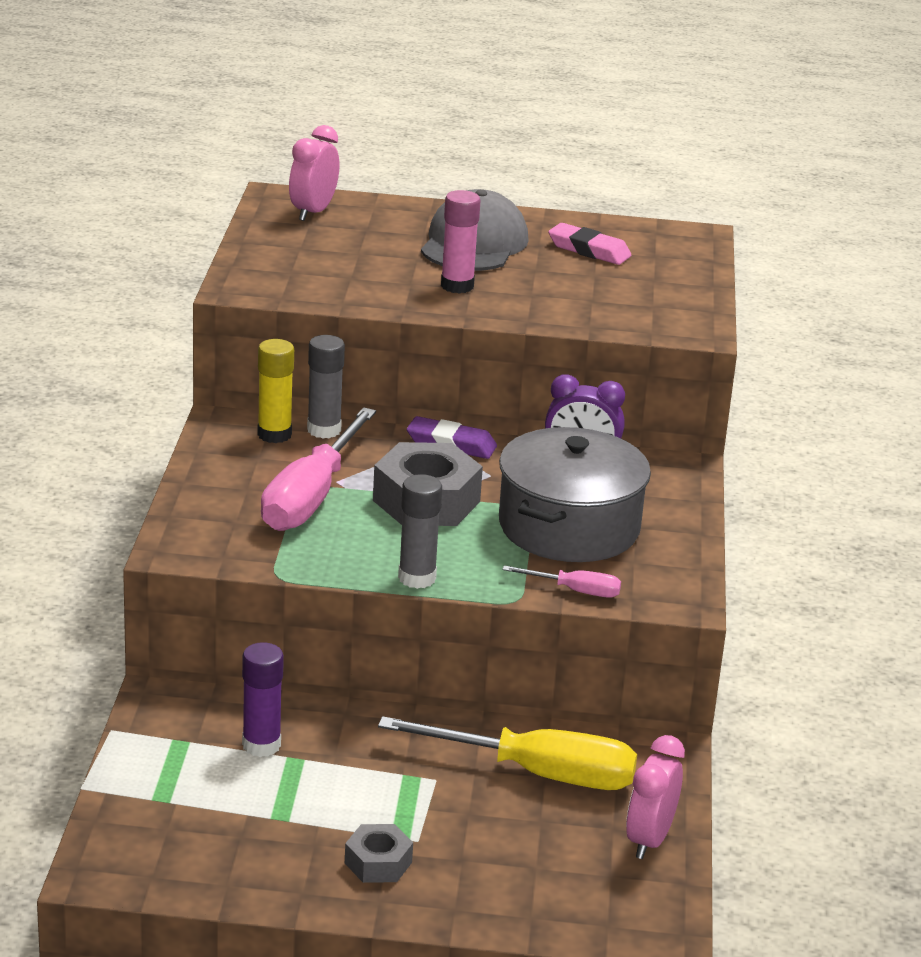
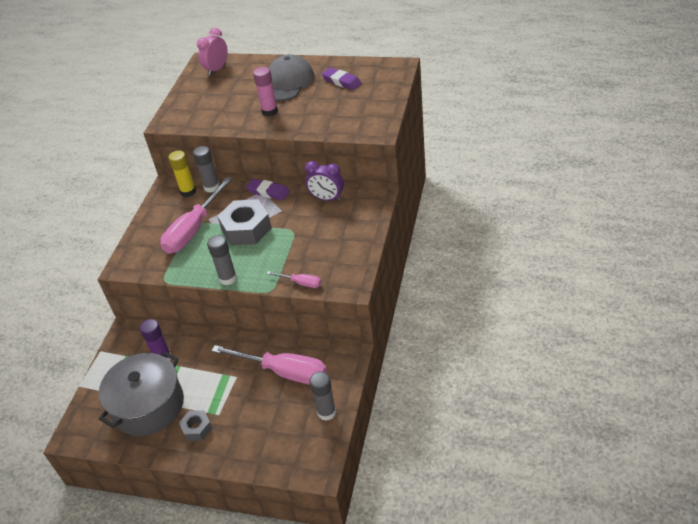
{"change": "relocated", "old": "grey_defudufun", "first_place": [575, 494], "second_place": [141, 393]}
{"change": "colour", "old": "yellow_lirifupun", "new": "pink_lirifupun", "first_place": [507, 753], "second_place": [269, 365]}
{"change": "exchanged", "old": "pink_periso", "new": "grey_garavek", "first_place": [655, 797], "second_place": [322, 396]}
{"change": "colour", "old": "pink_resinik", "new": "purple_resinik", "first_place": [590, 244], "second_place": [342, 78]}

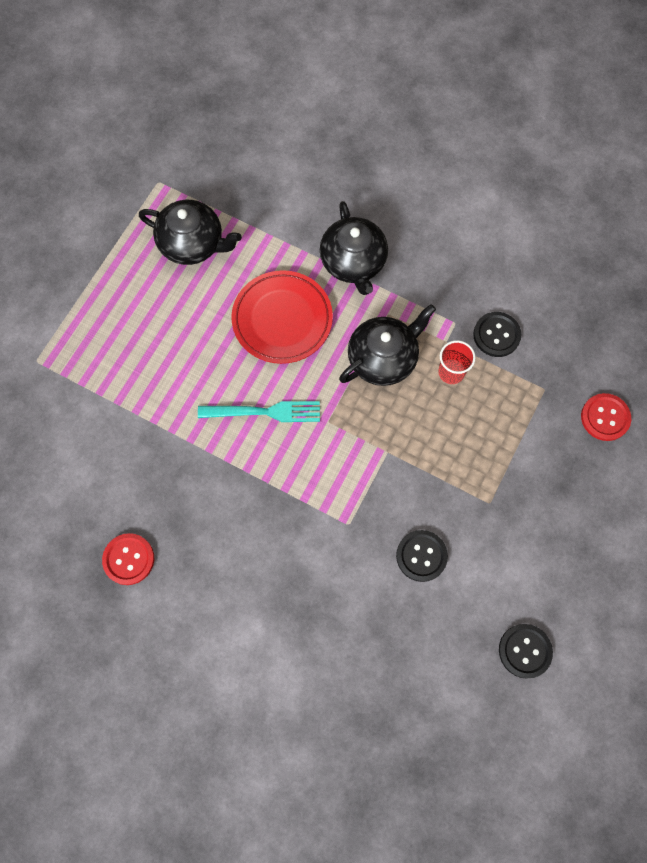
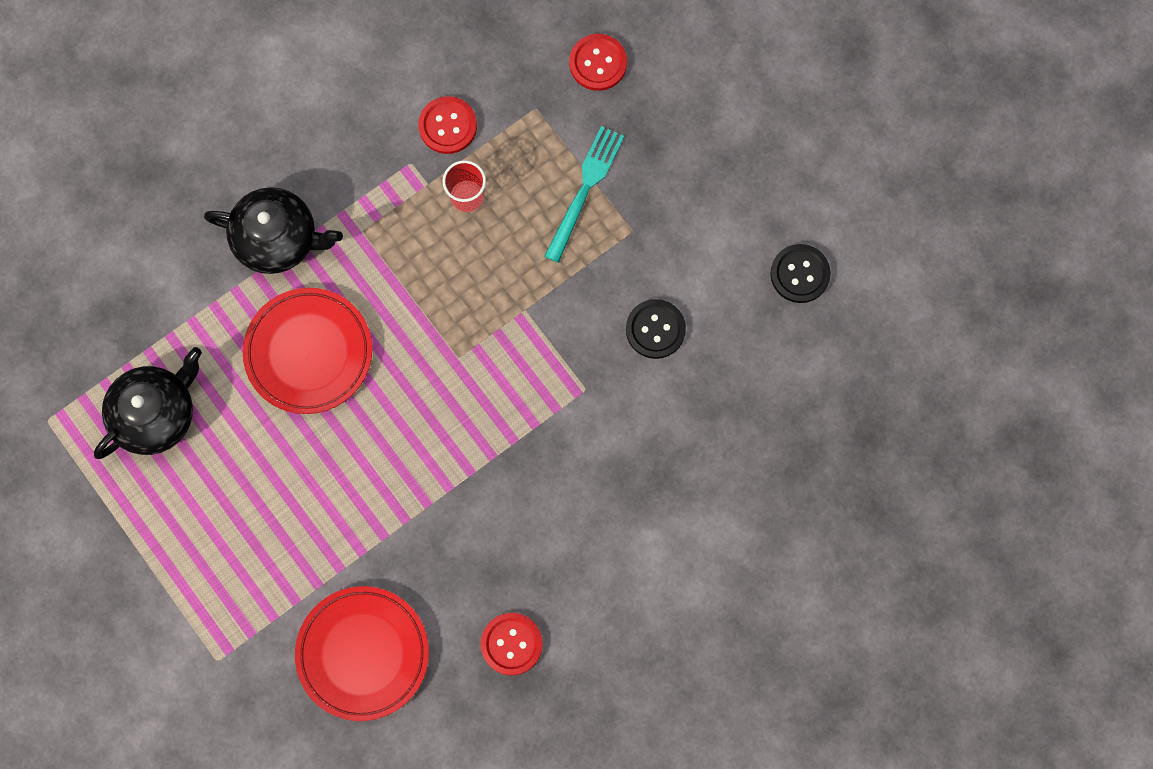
{"change": "appeared", "new": "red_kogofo", "second_place": [362, 653]}
{"change": "colour", "old": "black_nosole", "new": "red_nosole", "first_place": [497, 334], "second_place": [447, 125]}
{"change": "relocated", "old": "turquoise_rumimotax", "first_place": [259, 411], "second_place": [584, 194]}
{"change": "missing", "old": "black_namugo", "first_place": [387, 345]}

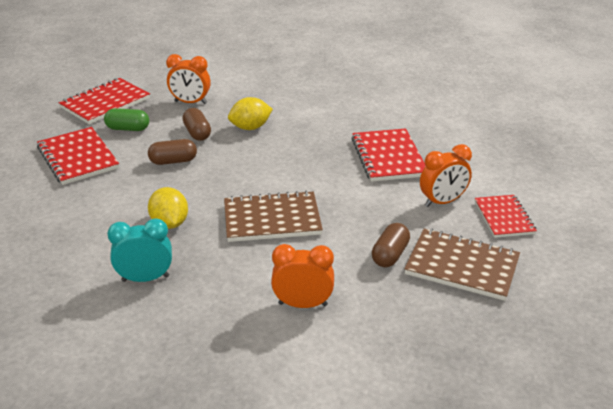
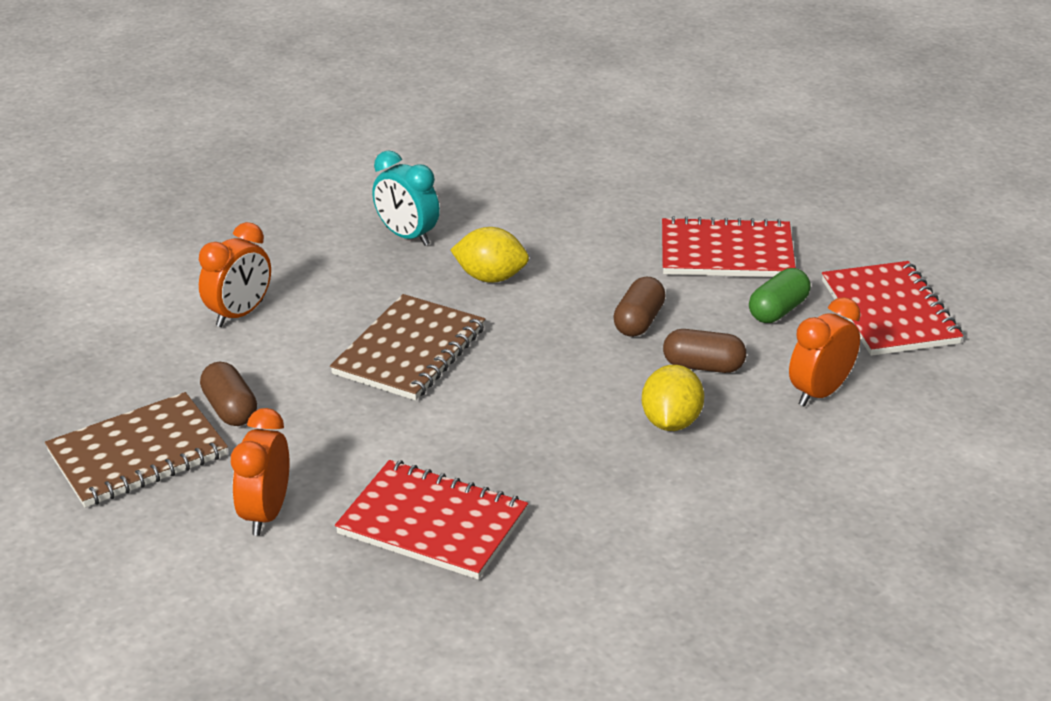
{"change": "spun", "old": "turquoise_periso", "first_place": [139, 250], "second_place": [406, 198], "degrees": 105}
{"change": "missing", "old": "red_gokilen", "first_place": [506, 216]}

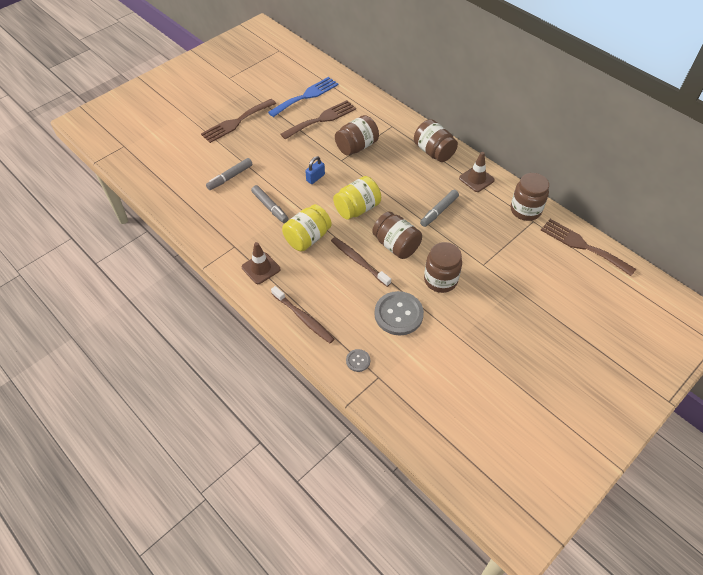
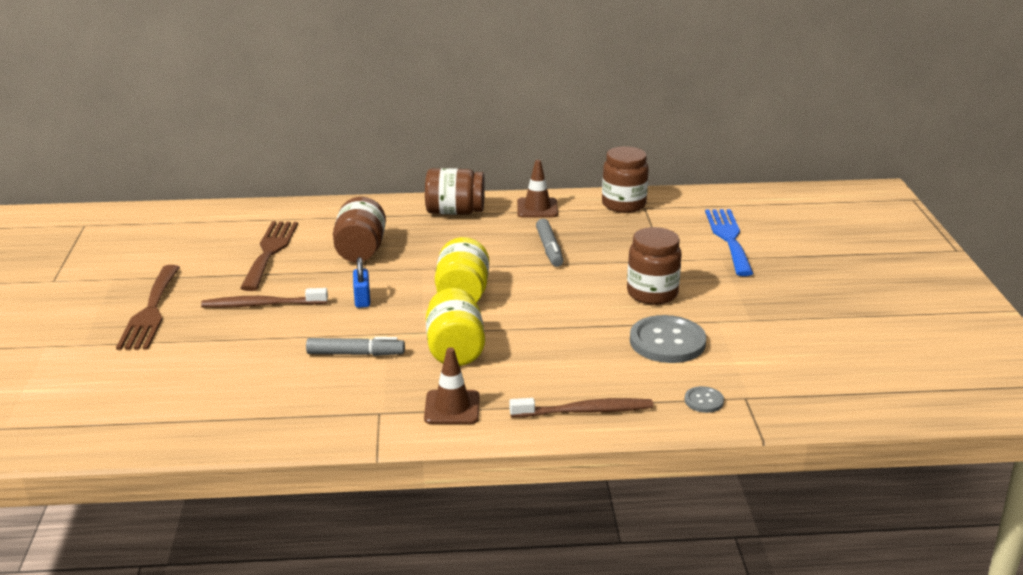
{"change": "relocated", "old": "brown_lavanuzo", "first_place": [361, 262], "second_place": [264, 298]}
{"change": "relocated", "old": "blue_rumimotax", "first_place": [303, 97], "second_place": [729, 242]}
{"change": "missing", "old": "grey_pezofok", "first_place": [229, 174]}
{"change": "missing", "old": "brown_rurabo", "first_place": [397, 235]}
{"change": "missing", "old": "brown_rumimotax", "first_place": [588, 247]}

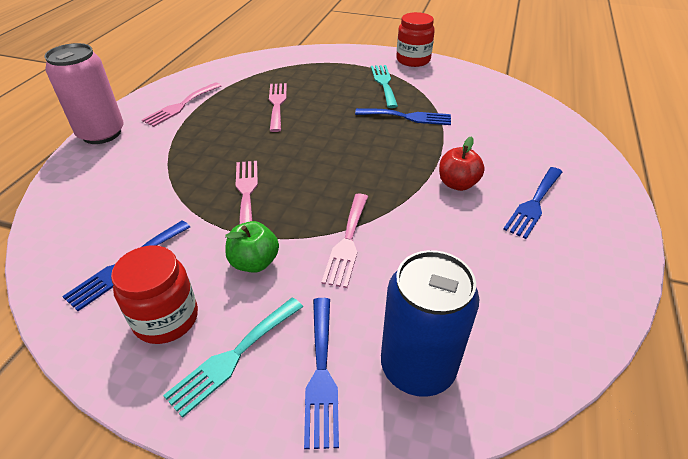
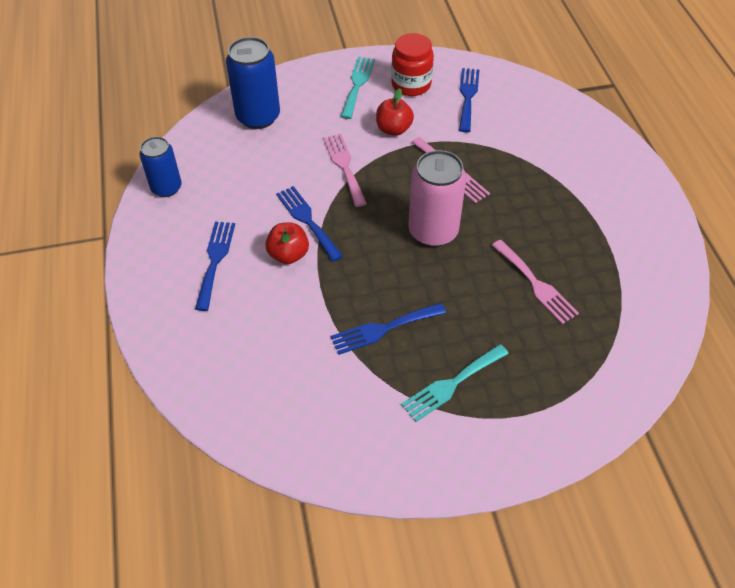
{"change": "appeared", "new": "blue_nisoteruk", "second_place": [160, 167]}
{"change": "relocated", "old": "blue_rumimotax", "first_place": [321, 373], "second_place": [309, 224]}
{"change": "colour", "old": "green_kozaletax", "new": "red_kozaletax", "first_place": [252, 247], "second_place": [395, 112]}
{"change": "spun", "old": "turquoise_rumimotax", "first_place": [384, 86], "second_place": [455, 383], "degrees": 90}
{"change": "relocated", "old": "pink_nisoteruk", "first_place": [84, 93], "second_place": [437, 198]}
{"change": "missing", "old": "pink_rumimotax", "first_place": [181, 104]}
{"change": "missing", "old": "red_rurabo", "first_place": [415, 39]}

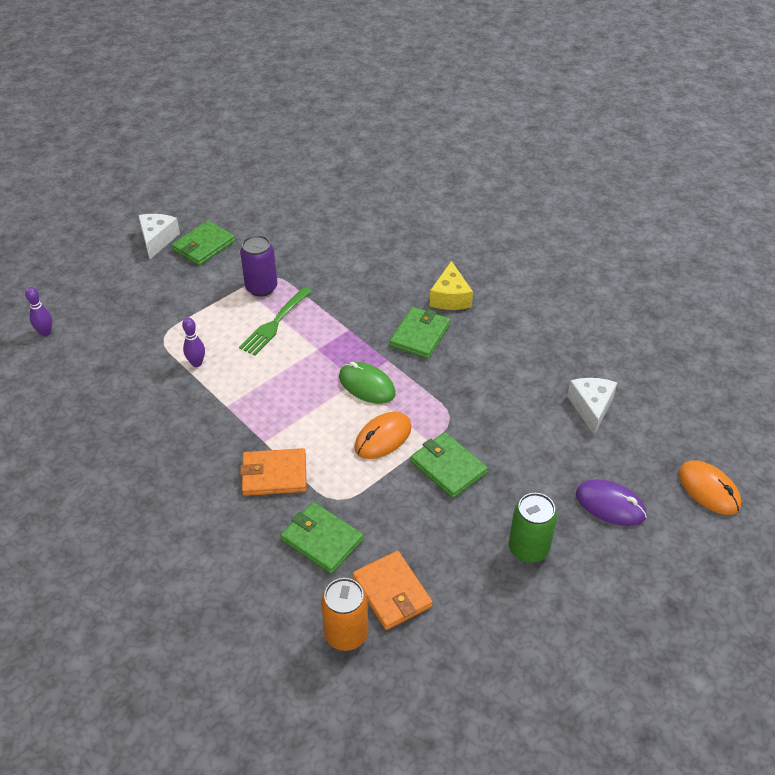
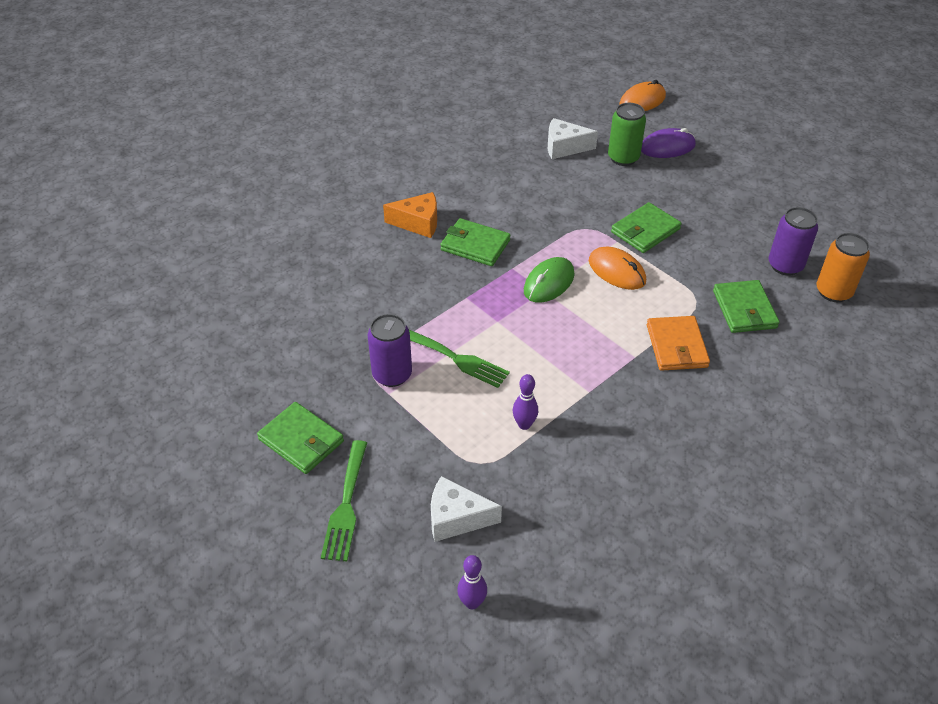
{"change": "appeared", "new": "green_rumimotax", "second_place": [344, 500]}
{"change": "colour", "old": "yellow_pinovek", "new": "orange_pinovek", "first_place": [451, 285], "second_place": [410, 215]}
{"change": "relocated", "old": "white_pinovek", "first_place": [159, 236], "second_place": [466, 509]}
{"change": "relocated", "old": "green_nisoteruk", "first_place": [533, 528], "second_place": [627, 134]}
{"change": "spun", "old": "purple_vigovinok", "first_place": [611, 502], "second_place": [668, 143], "degrees": 45}
{"change": "spun", "old": "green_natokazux", "first_place": [322, 538], "second_place": [746, 306], "degrees": -45}
{"change": "exchanged", "old": "orange_natokazux", "new": "purple_nisoteruk", "first_place": [393, 590], "second_place": [793, 241]}

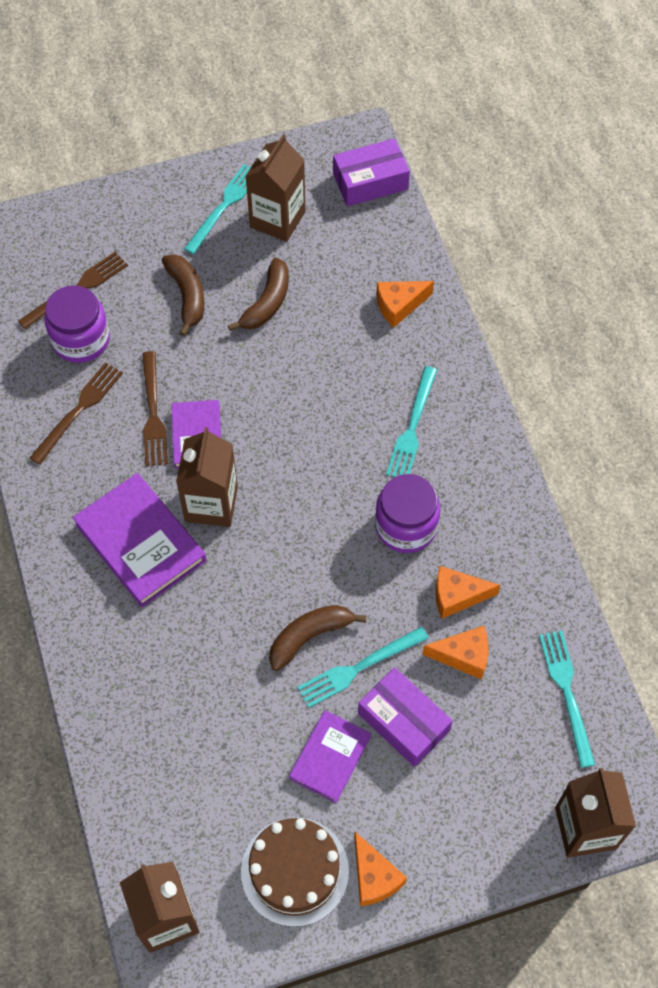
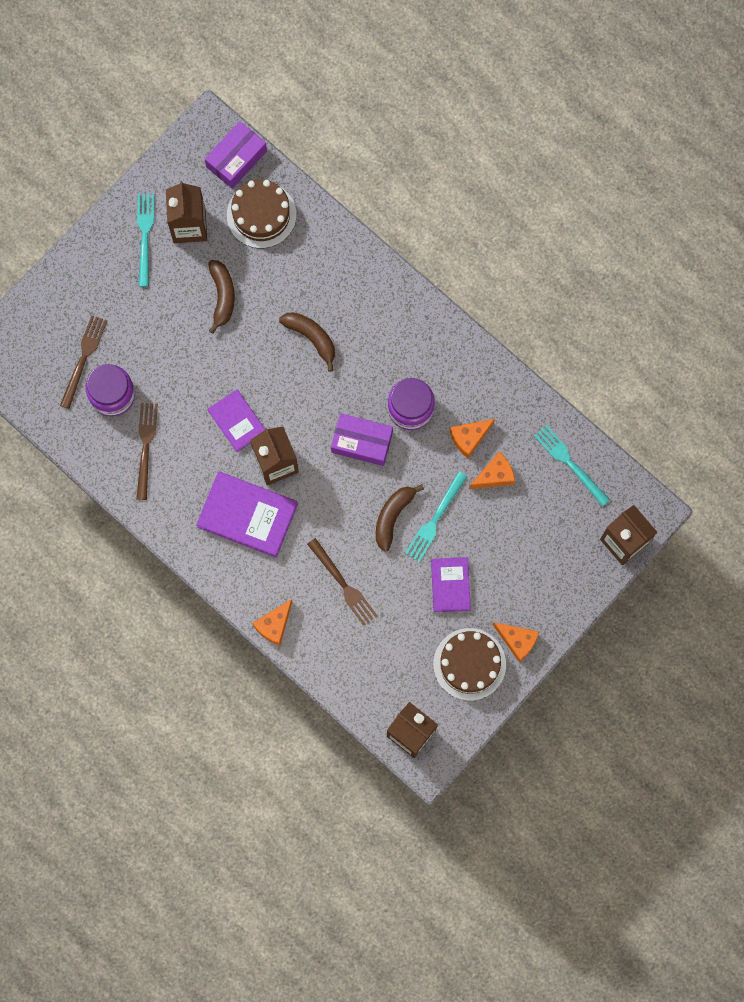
{"change": "appeared", "new": "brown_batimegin", "second_place": [261, 213]}
{"change": "relocated", "old": "orange_pinovek", "first_place": [405, 304], "second_place": [272, 622]}
{"change": "relocated", "old": "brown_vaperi", "first_place": [183, 295], "second_place": [307, 342]}
{"change": "relocated", "old": "brown_rumimotax", "first_place": [155, 408], "second_place": [342, 582]}
{"change": "relocated", "old": "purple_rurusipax", "first_place": [405, 717], "second_place": [362, 439]}
{"change": "missing", "old": "turquoise_rumimotax", "first_place": [411, 421]}

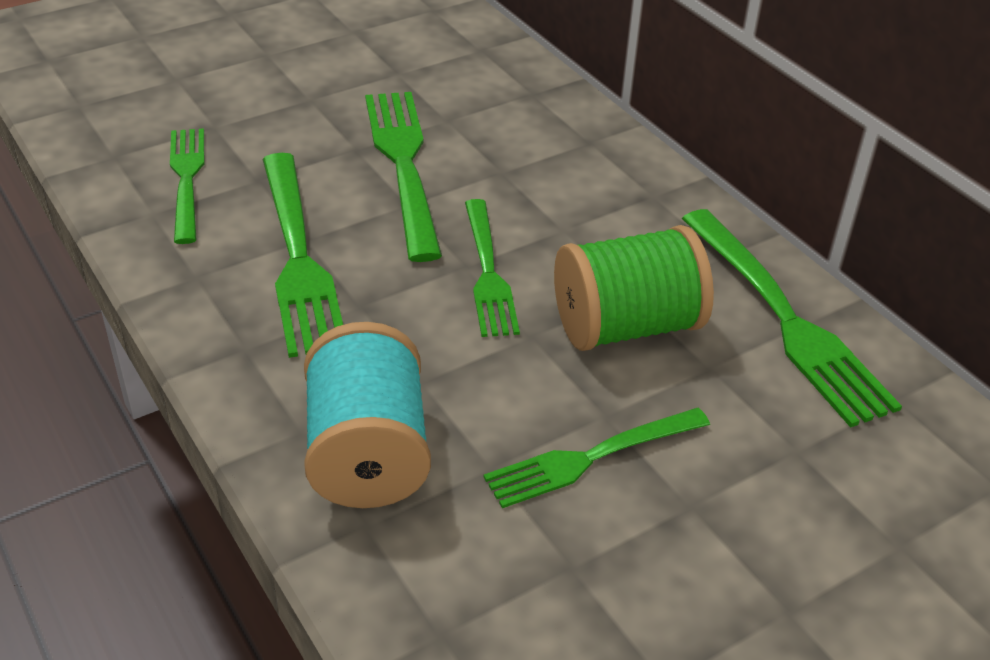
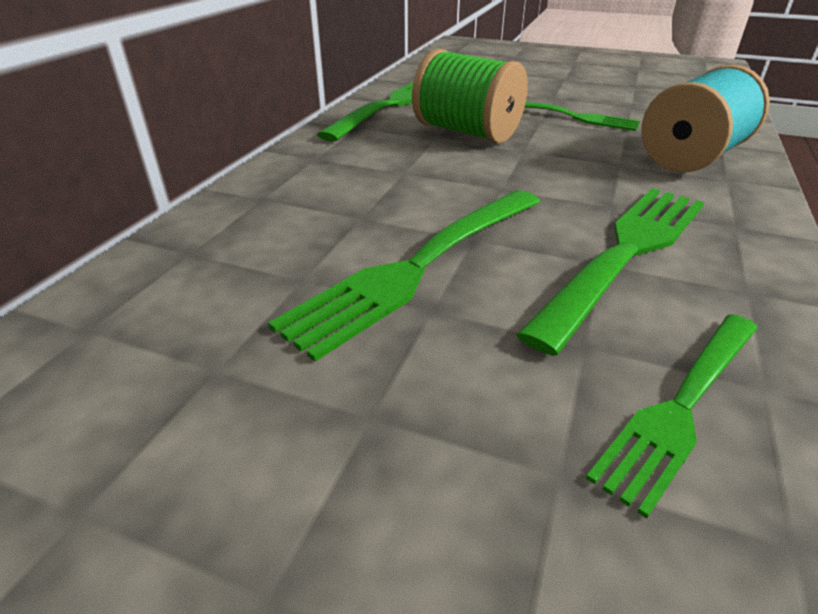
{"change": "missing", "old": "green_rumimotax", "first_place": [492, 268]}

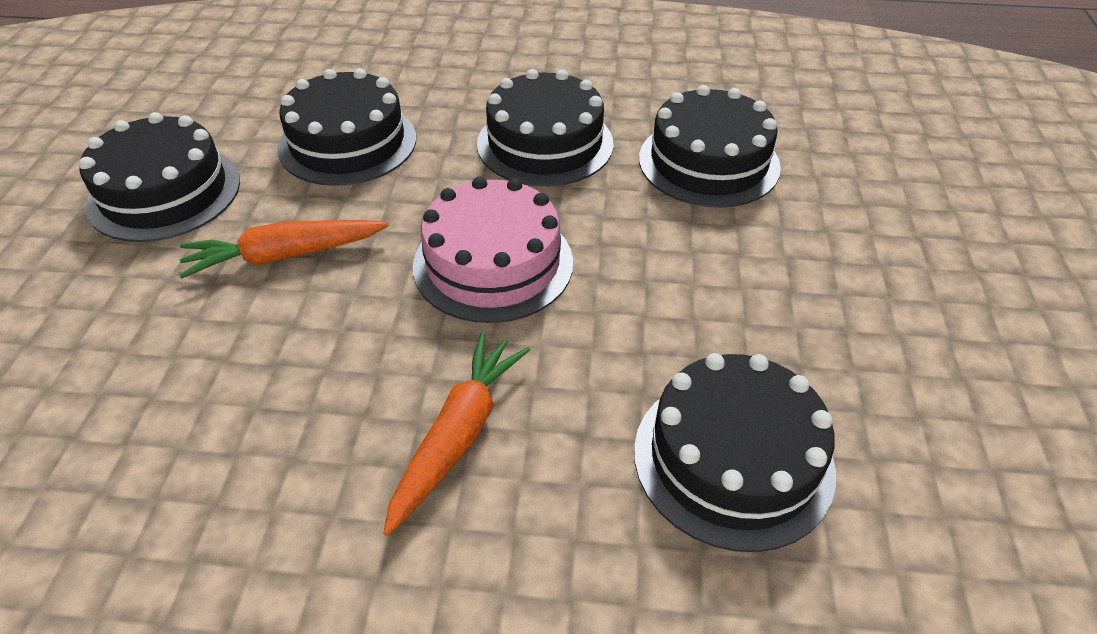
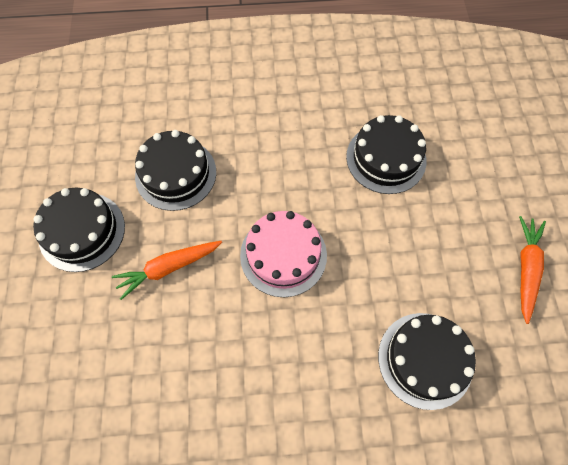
{"change": "relocated", "old": "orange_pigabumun", "first_place": [456, 434], "second_place": [532, 270]}
{"change": "missing", "old": "black_batimegin", "first_place": [545, 127]}

